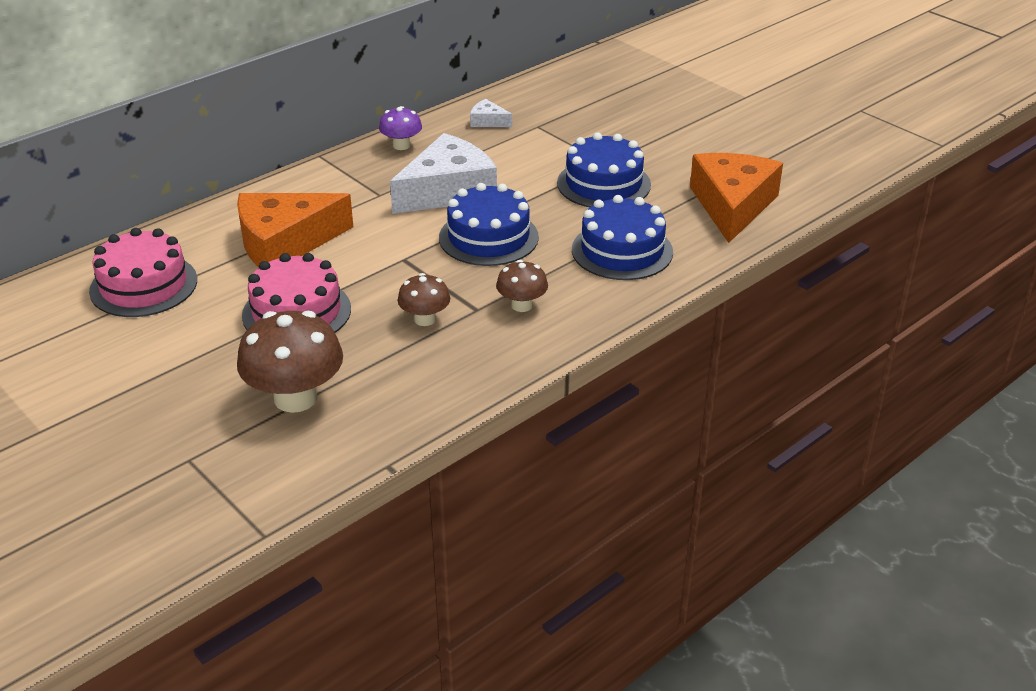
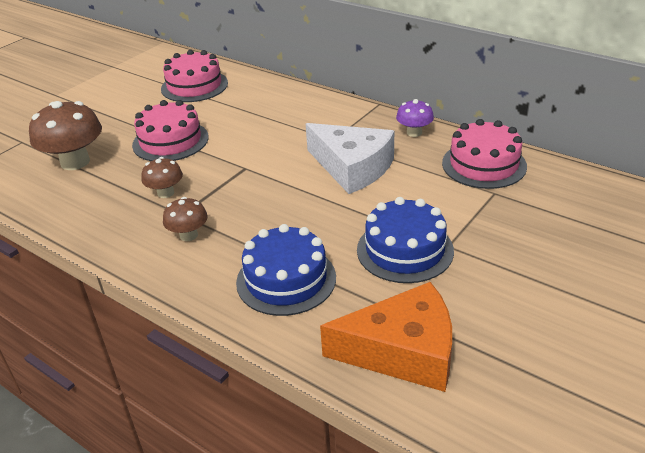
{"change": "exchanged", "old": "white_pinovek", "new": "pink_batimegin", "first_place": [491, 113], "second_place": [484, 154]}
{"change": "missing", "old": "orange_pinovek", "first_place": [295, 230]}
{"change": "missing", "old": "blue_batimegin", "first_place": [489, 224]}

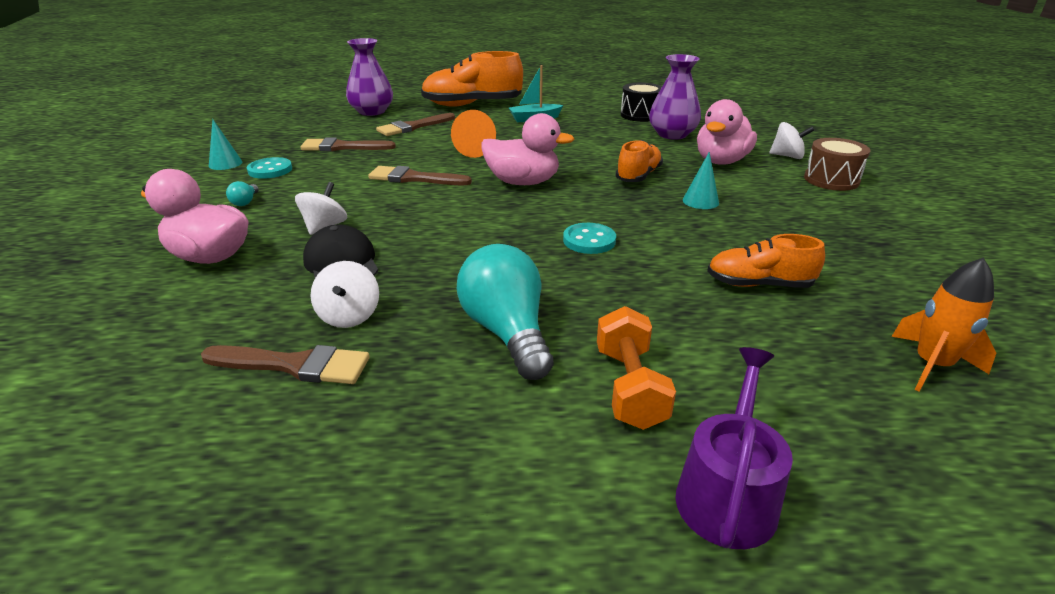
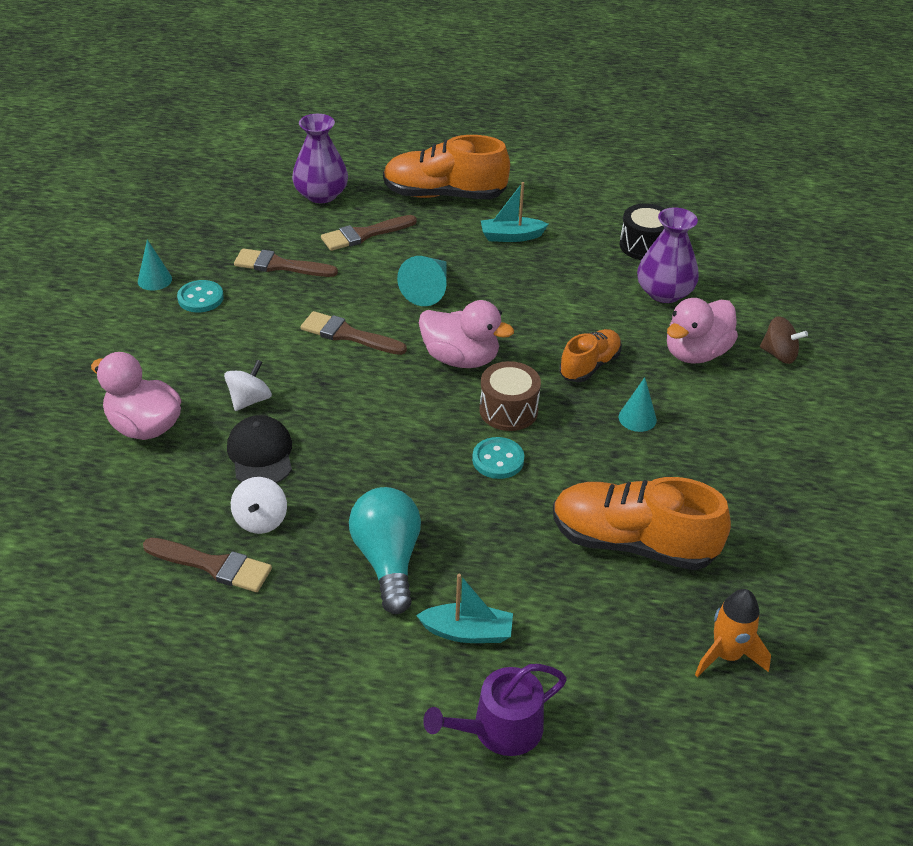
{"change": "colour", "old": "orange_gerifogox", "new": "turquoise_gerifogox", "first_place": [473, 134], "second_place": [422, 281]}
{"change": "exchanged", "old": "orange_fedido", "new": "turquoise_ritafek", "first_place": [636, 368], "second_place": [464, 608]}
{"change": "spun", "old": "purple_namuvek", "first_place": [734, 448], "second_place": [495, 710], "degrees": -150}
{"change": "relocated", "old": "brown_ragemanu", "first_place": [837, 164], "second_place": [510, 396]}
{"change": "size", "old": "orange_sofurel", "first_place": [766, 261], "second_place": [642, 523], "factor": 1.73}
{"change": "colour", "old": "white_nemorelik", "new": "brown_nemorelik", "first_place": [791, 140], "second_place": [784, 340]}
{"change": "missing", "old": "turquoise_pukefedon", "first_place": [242, 193]}

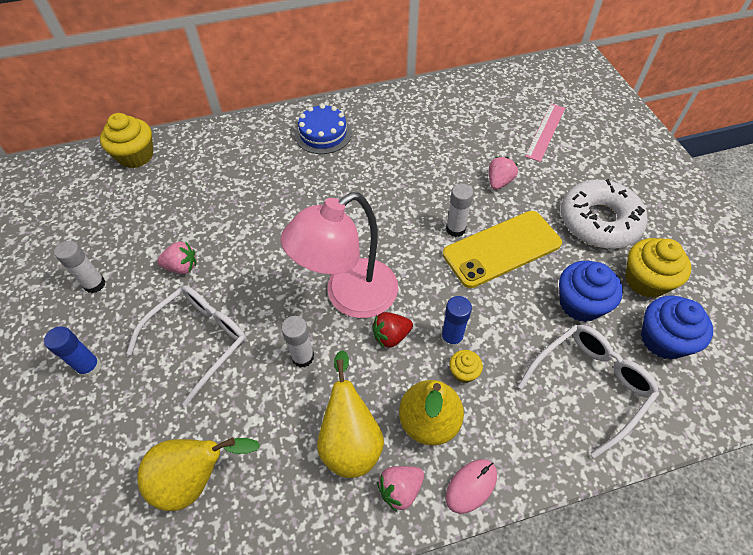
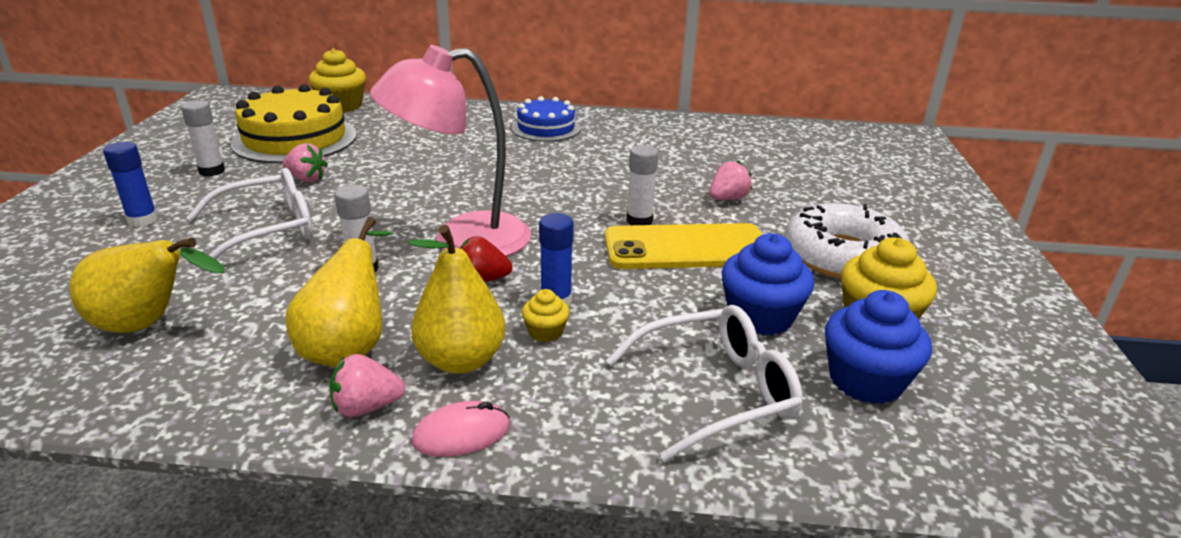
{"change": "appeared", "new": "yellow_batimegin", "second_place": [294, 123]}
{"change": "missing", "old": "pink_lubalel", "first_place": [545, 133]}

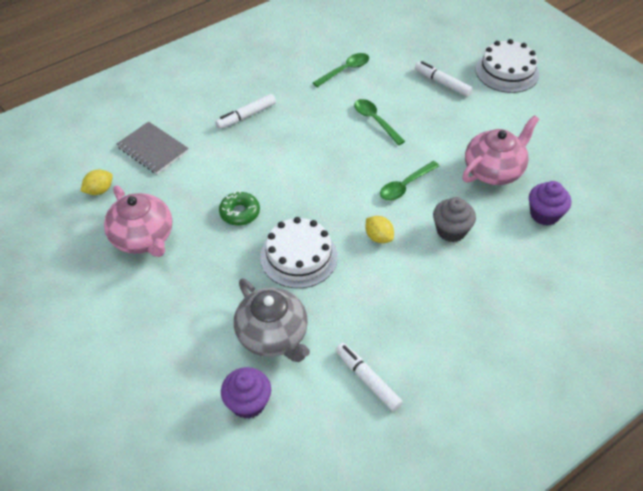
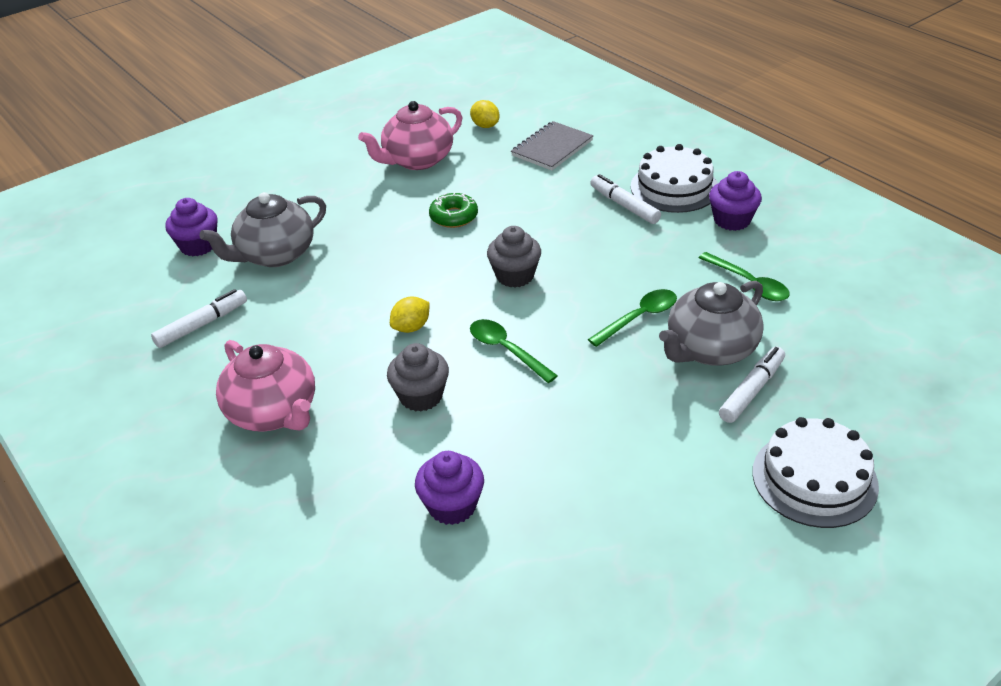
{"change": "relocated", "old": "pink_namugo", "first_place": [500, 150], "second_place": [265, 385]}
{"change": "appeared", "new": "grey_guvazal", "second_place": [514, 257]}
{"change": "relocated", "old": "white_batimegin", "first_place": [299, 252], "second_place": [674, 178]}
{"change": "appeared", "new": "grey_namugo", "second_place": [711, 323]}
{"change": "appeared", "new": "purple_guvazal", "second_place": [735, 201]}

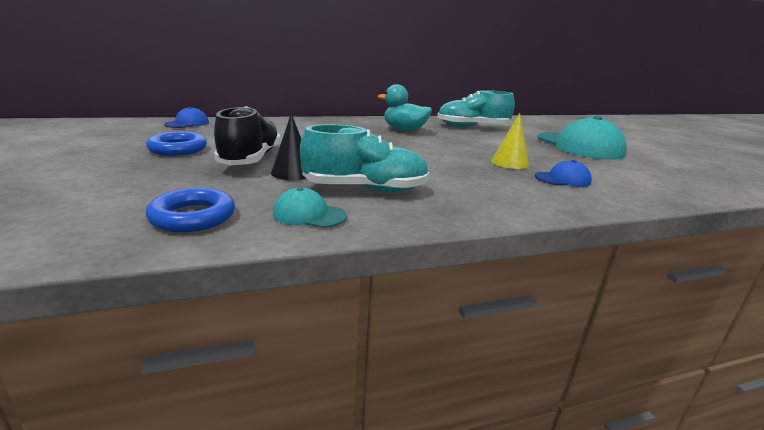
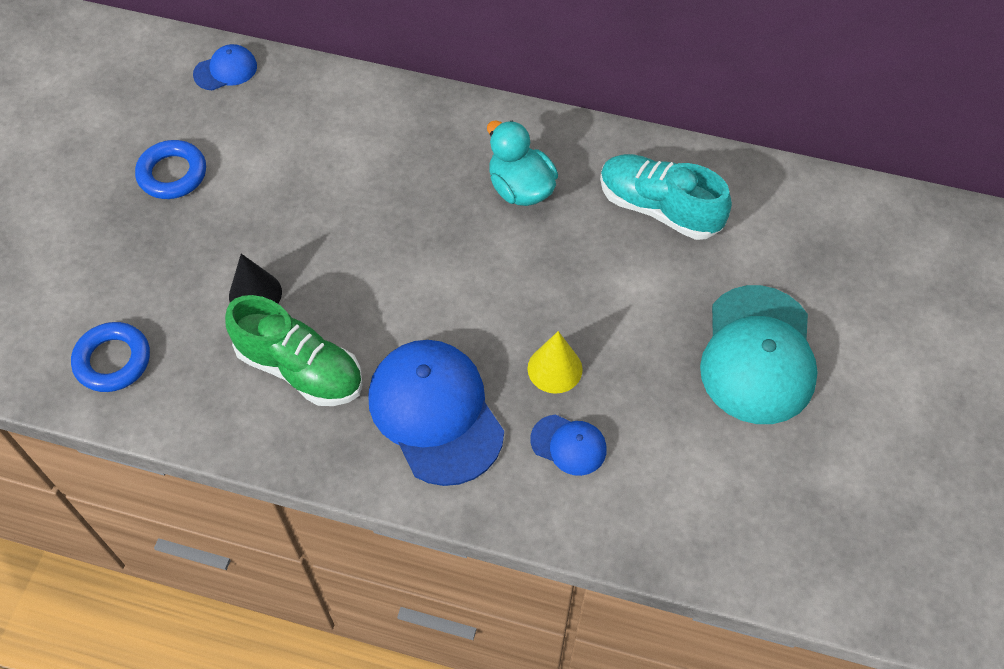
{"change": "colour", "old": "turquoise_sofurel", "new": "green_sofurel", "first_place": [364, 158], "second_place": [294, 350]}
{"change": "appeared", "new": "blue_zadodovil", "second_place": [436, 413]}
{"change": "missing", "old": "black_sofurel", "first_place": [247, 135]}
{"change": "missing", "old": "turquoise_zadodovil", "first_place": [310, 207]}

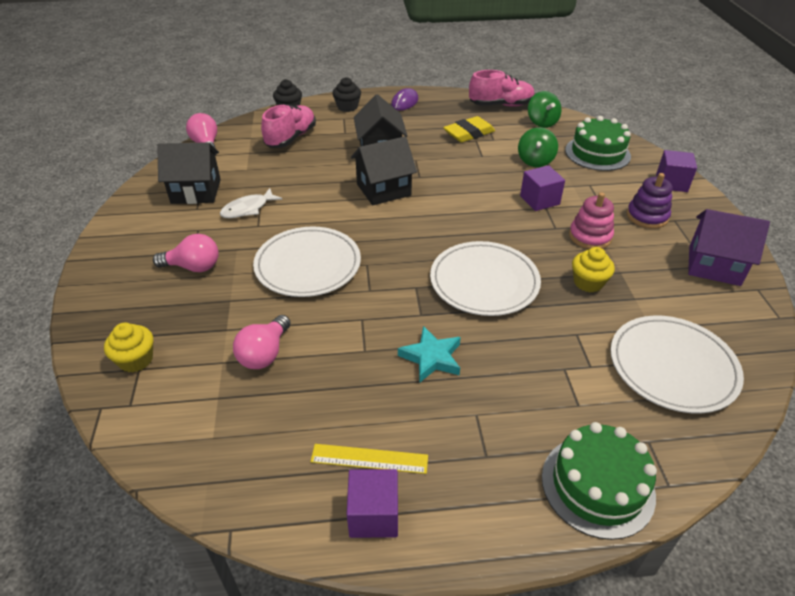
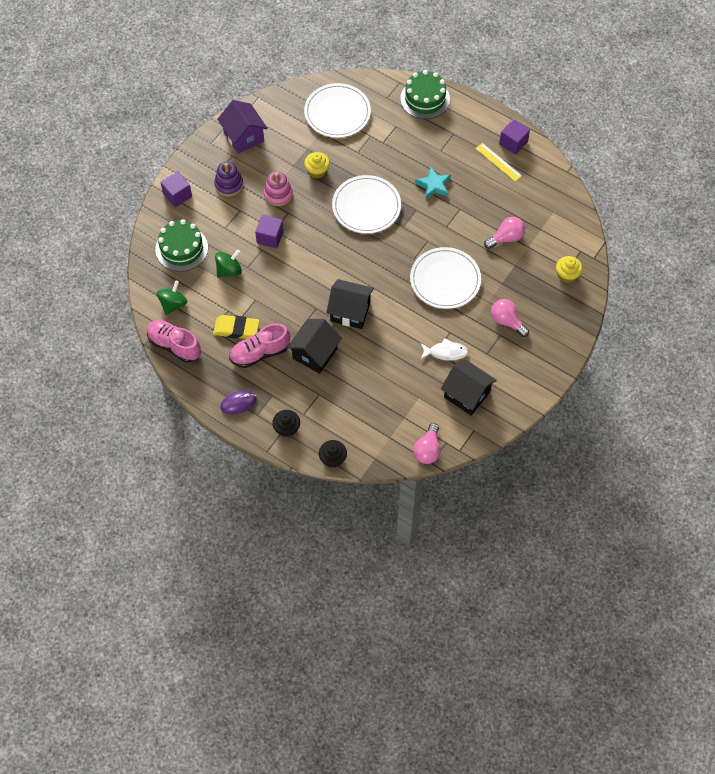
{"change": "relocated", "old": "pink_sofurel", "first_place": [288, 126], "second_place": [259, 345]}

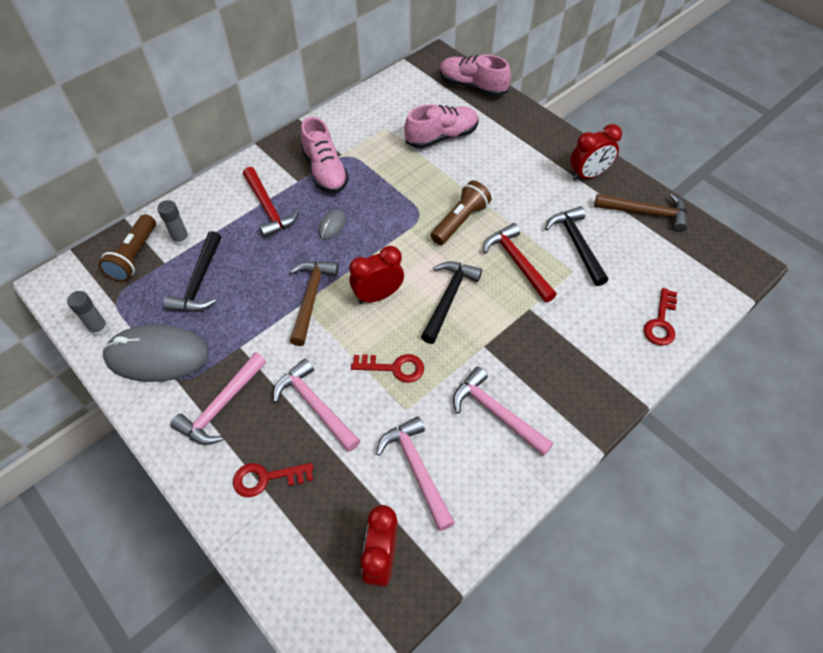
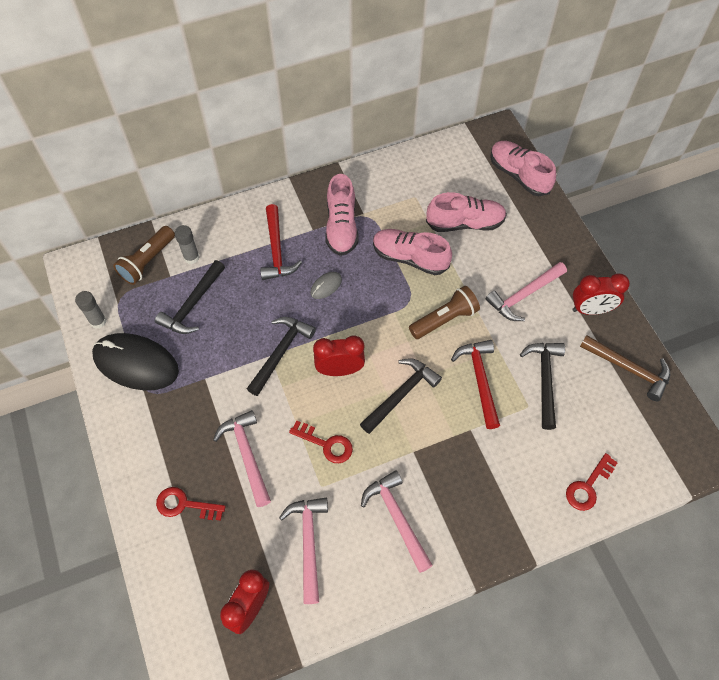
{"change": "colour", "old": "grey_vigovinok", "new": "black_vigovinok", "first_place": [156, 353], "second_place": [135, 361]}
{"change": "colour", "old": "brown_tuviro", "new": "black_tuviro", "first_place": [314, 303], "second_place": [281, 356]}
{"change": "appeared", "new": "pink_sofurel", "second_place": [412, 252]}
{"change": "relocated", "old": "pink_tuviro", "first_place": [218, 398], "second_place": [526, 291]}

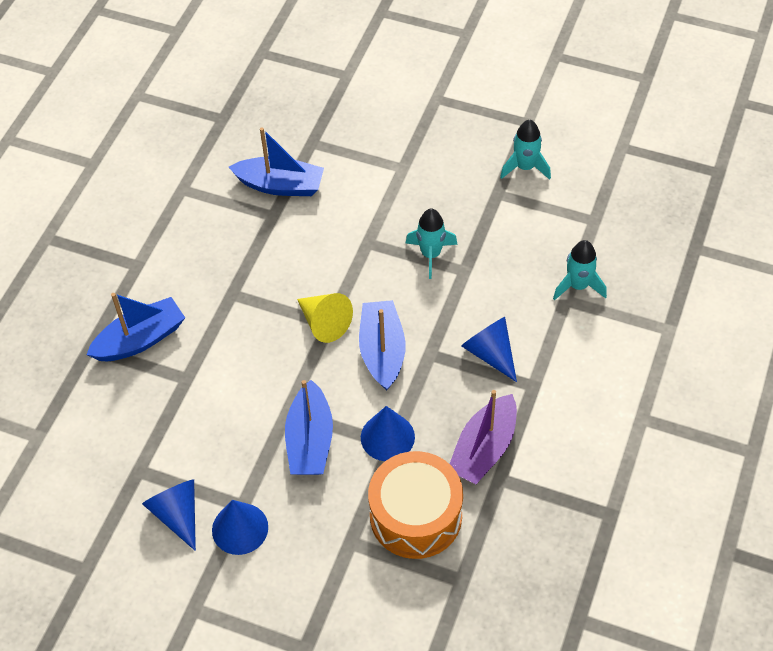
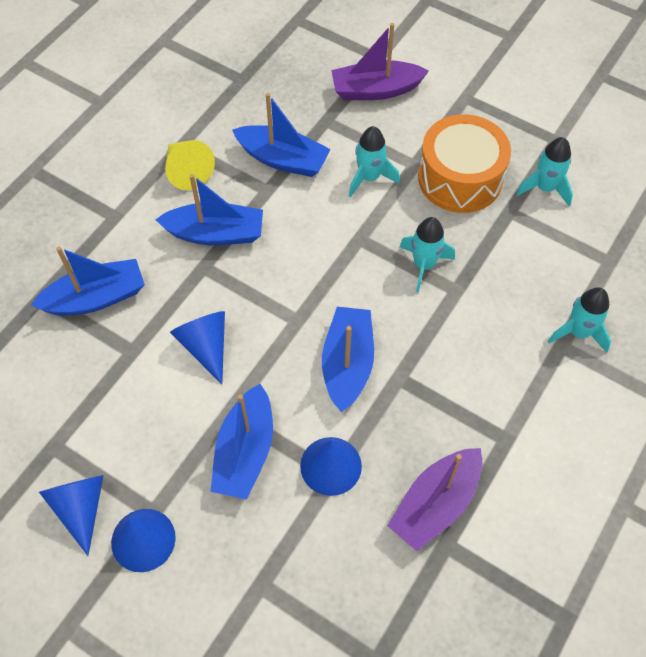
{"change": "appeared", "new": "blue_ritafek", "second_place": [209, 209]}
{"change": "relocated", "old": "yellow_gerifogox", "first_place": [325, 318], "second_place": [190, 165]}
{"change": "relocated", "old": "blue_gerifogox", "first_place": [489, 349], "second_place": [197, 347]}
{"change": "appeared", "new": "purple_ritafek", "second_place": [380, 61]}
{"change": "appeared", "new": "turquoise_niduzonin", "second_place": [374, 161]}
{"change": "relocated", "old": "orange_ragemanu", "first_place": [415, 505], "second_place": [464, 163]}

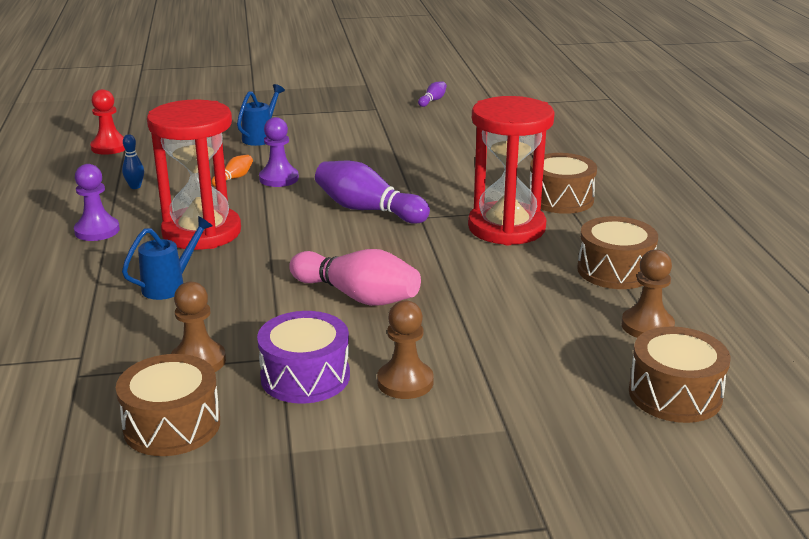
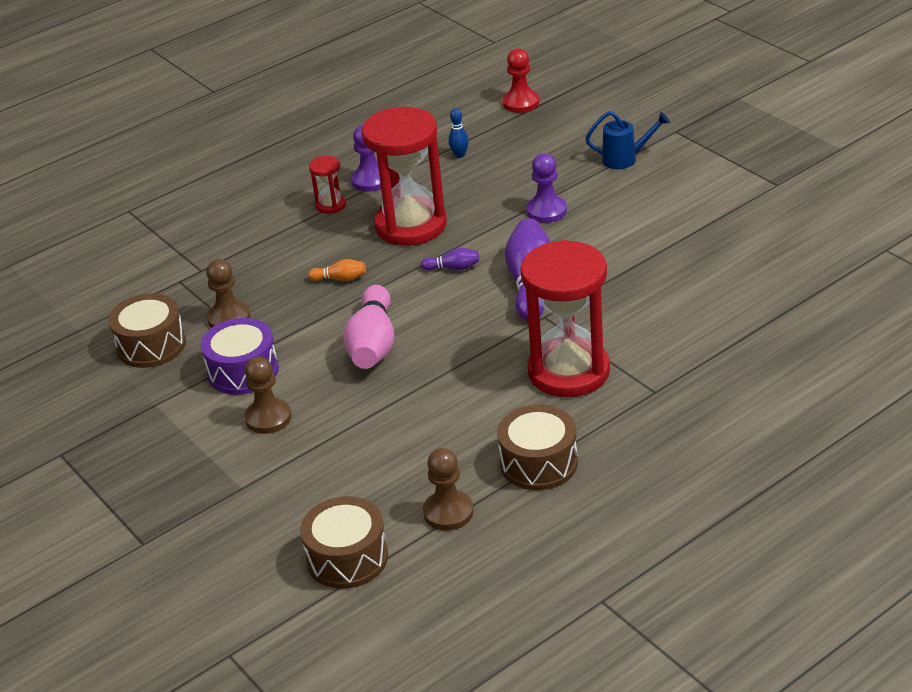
{"change": "relocated", "old": "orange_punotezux", "first_place": [232, 171], "second_place": [337, 270]}
{"change": "appeared", "new": "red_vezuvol", "second_place": [327, 185]}
{"change": "relocated", "old": "purple_punotezux", "first_place": [432, 94], "second_place": [450, 259]}
{"change": "missing", "old": "blue_namuvek", "first_place": [167, 258]}
{"change": "missing", "old": "brown_ragemanu", "first_place": [563, 183]}

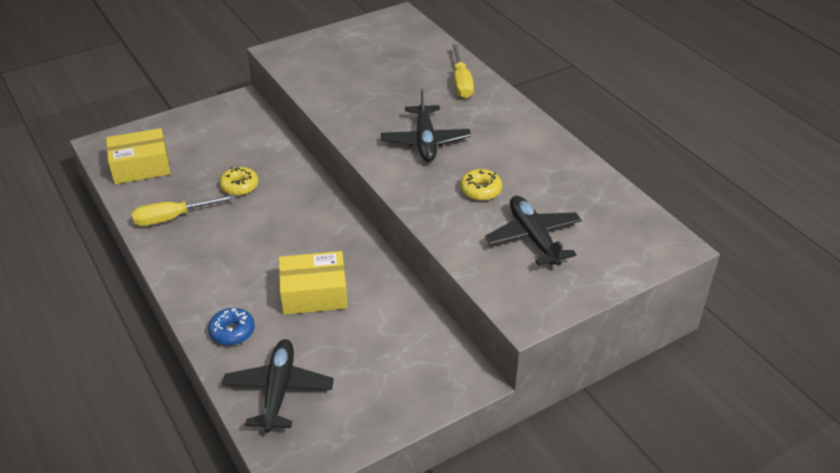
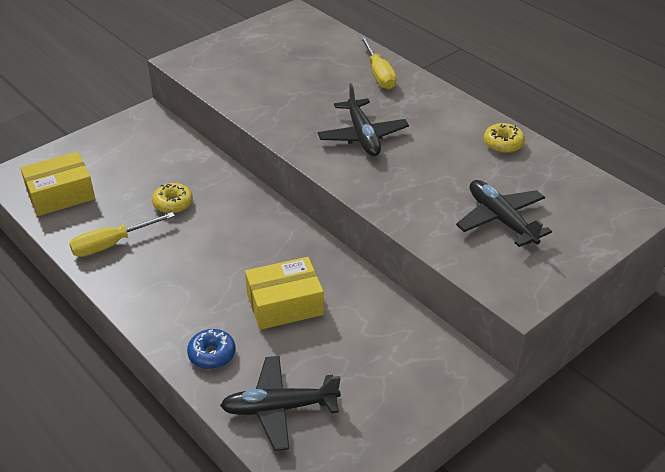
{"change": "spun", "old": "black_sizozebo", "first_place": [278, 386], "second_place": [280, 403], "degrees": -90}
{"change": "relocated", "old": "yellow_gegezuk", "first_place": [481, 185], "second_place": [504, 138]}

